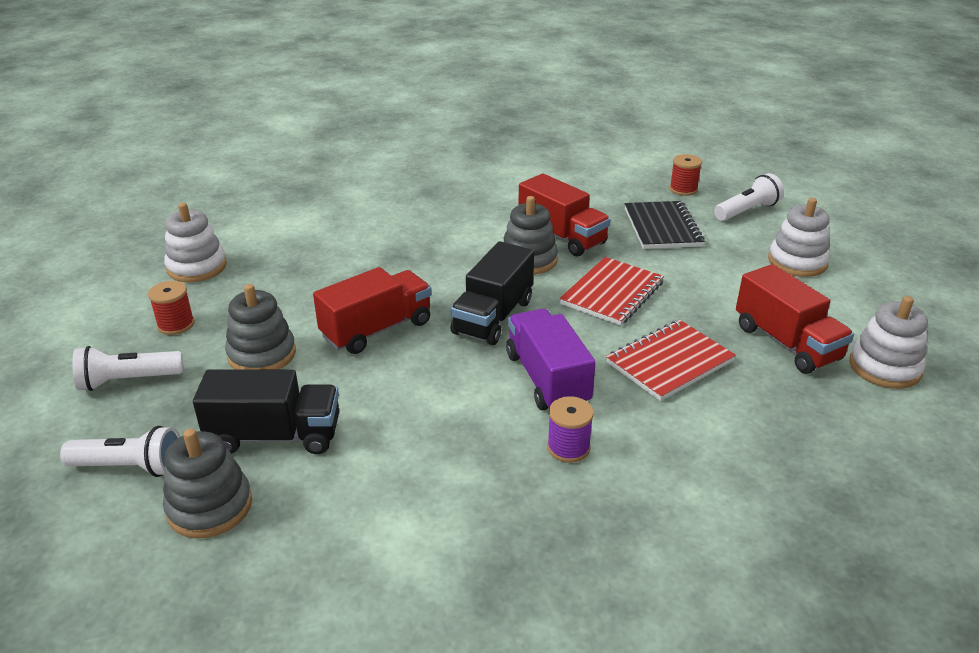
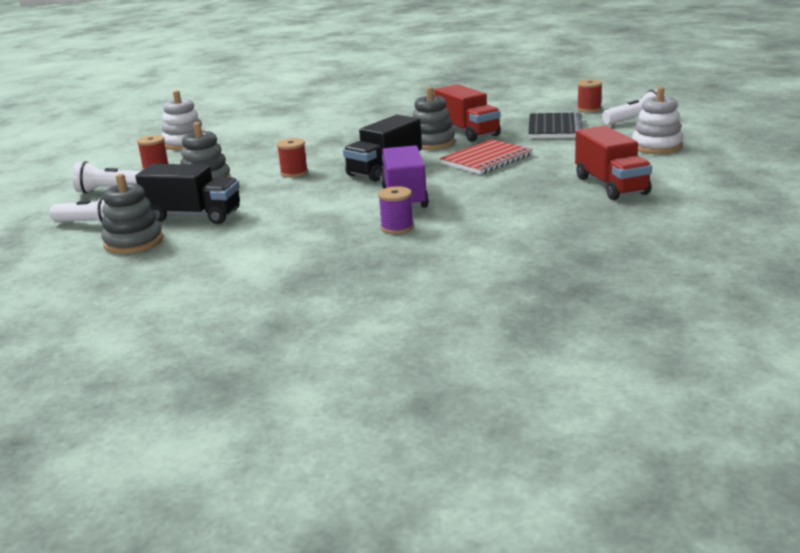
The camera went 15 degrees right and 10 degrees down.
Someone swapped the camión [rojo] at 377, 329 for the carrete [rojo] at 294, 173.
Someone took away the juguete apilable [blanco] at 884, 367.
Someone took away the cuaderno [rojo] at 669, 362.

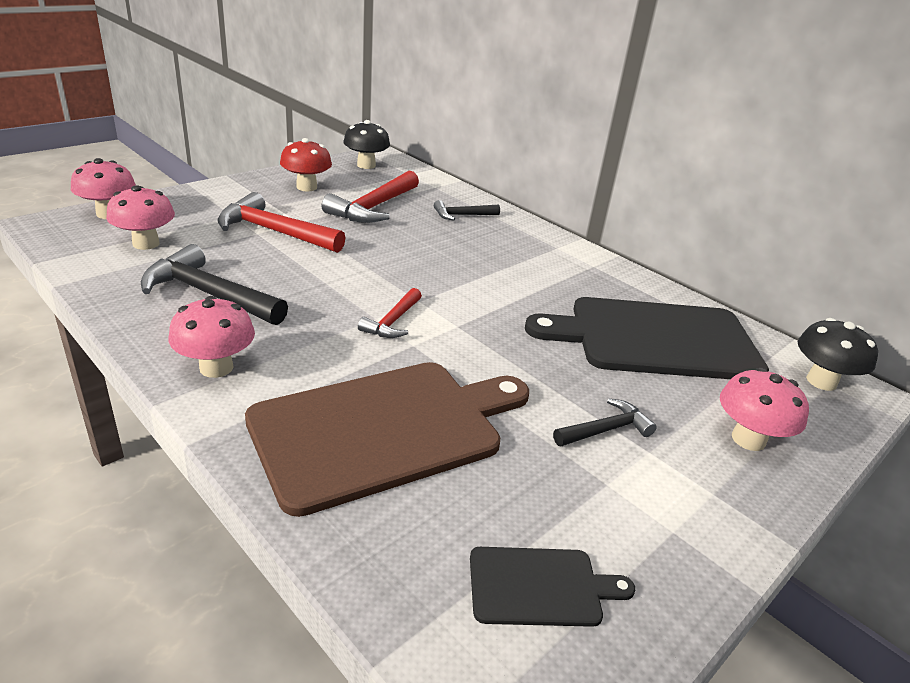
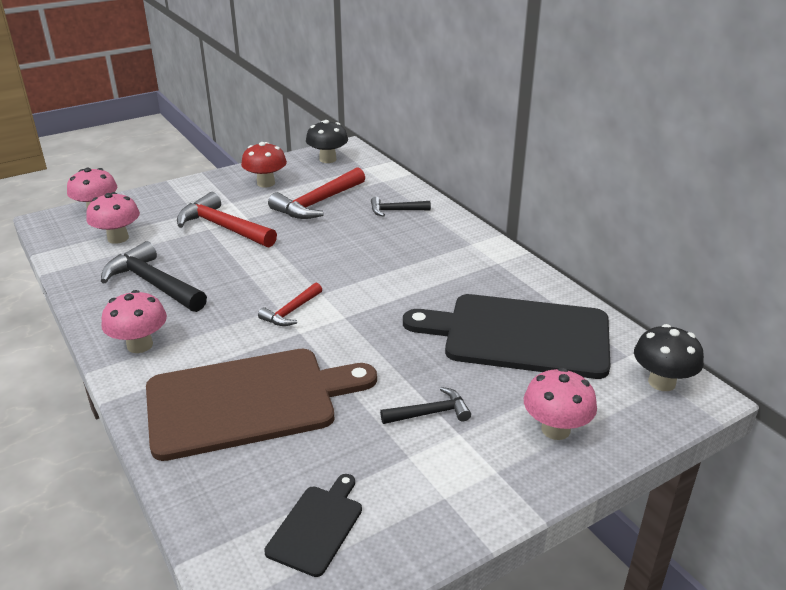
The camera went 15 degrees right and 0 degrees up.
Someone rotated the tabla de cortar [negro] at 540, 586 by 75 degrees counterclockwise.

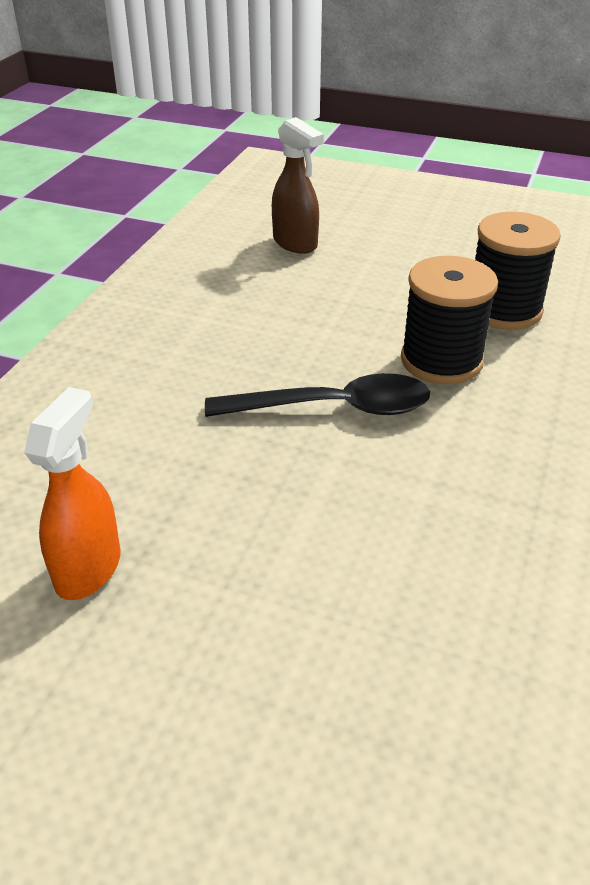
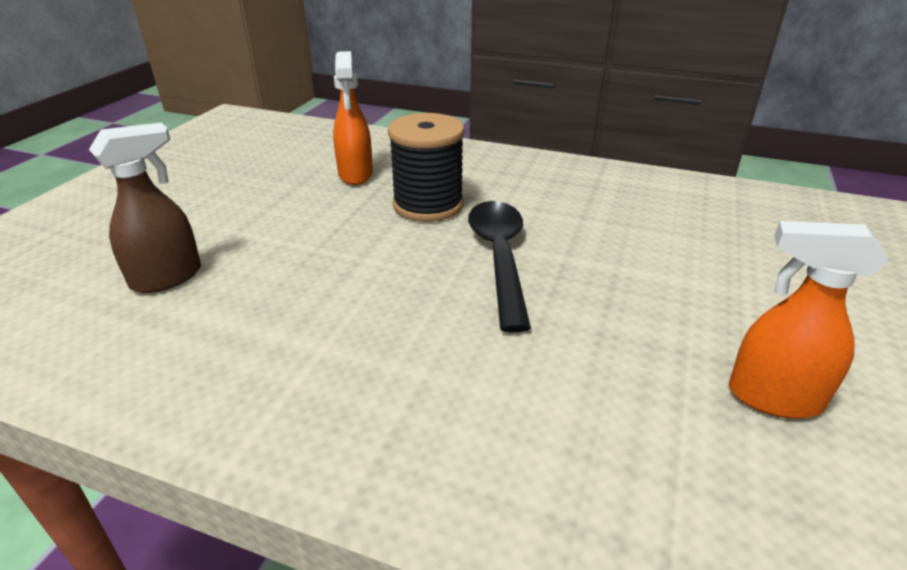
The camera went 90 degrees left and 5 degrees down.
Someone swapped the carrete [negro] at 503, 310 for the pulverizador [naranja] at 355, 175.

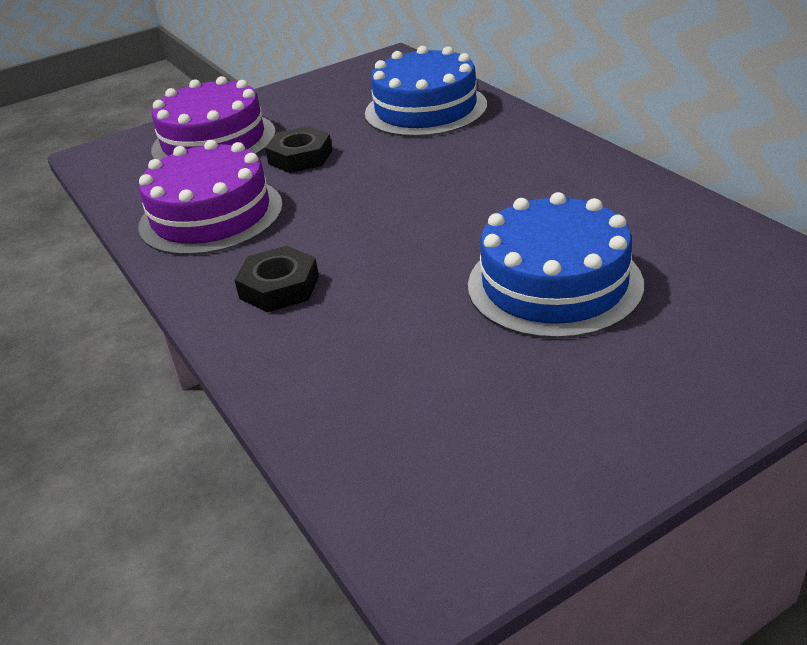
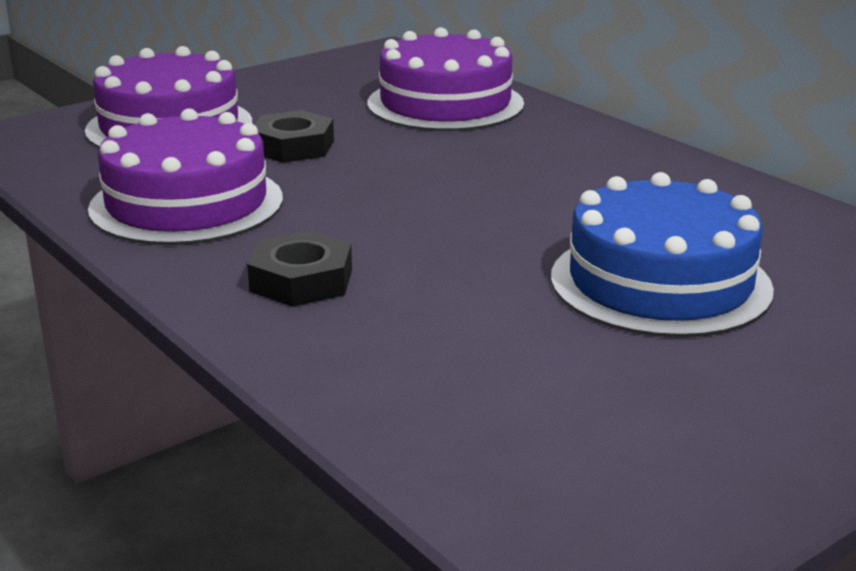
The camera went 10 degrees left and 10 degrees down.
Someone repainted the tarta [azul] at 425, 109, which became the tarta [morado] at 445, 104.

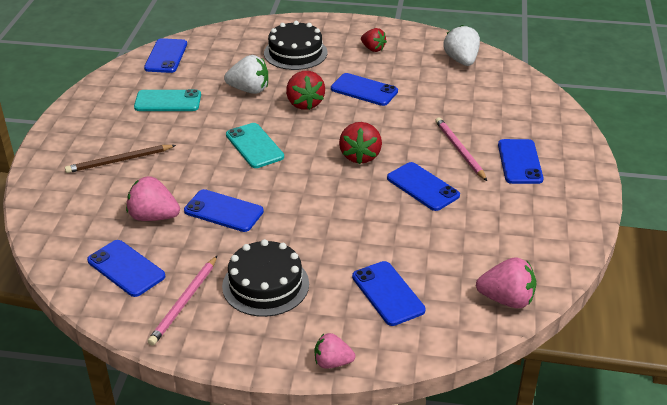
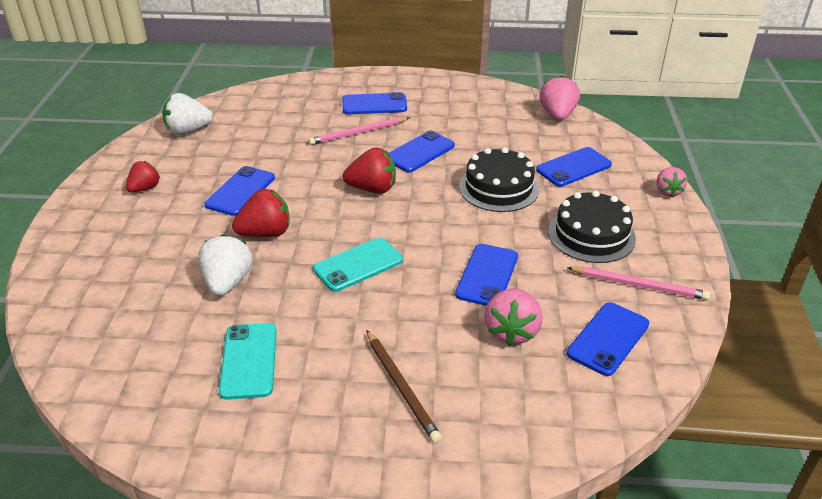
The camera went 95 degrees left and 0 degrees up.
Someone carried the tarta [negro] from 295, 53 to 498, 188.
Someone took away the móvil [azul] at 166, 56.

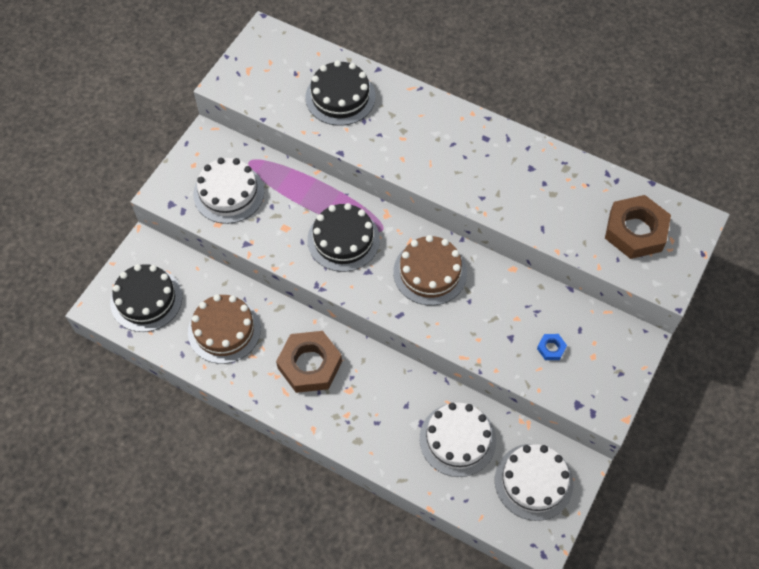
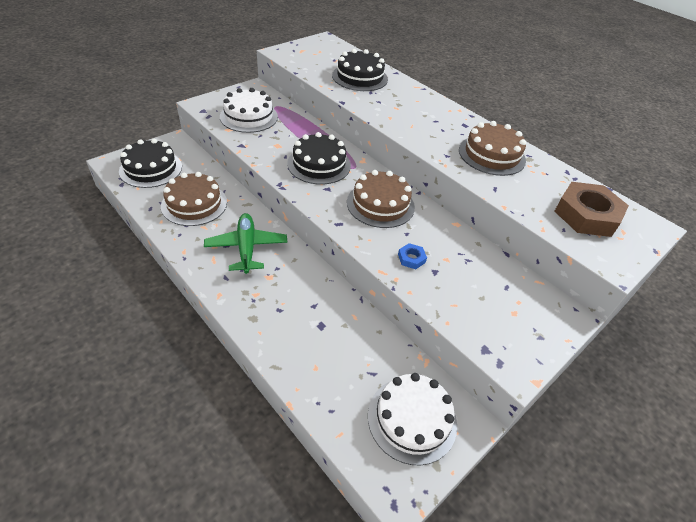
The camera went 15 degrees right and 15 degrees down.
Someone swapped the tuerca [marrón] at 309, 365 for the avión [verde] at 246, 248.
Someone carried the tuerca [azul] from 551, 348 to 411, 258.
Someone took away the tarta [blanco] at 457, 439.
Someone put down the tarta [marrón] at 491, 155.

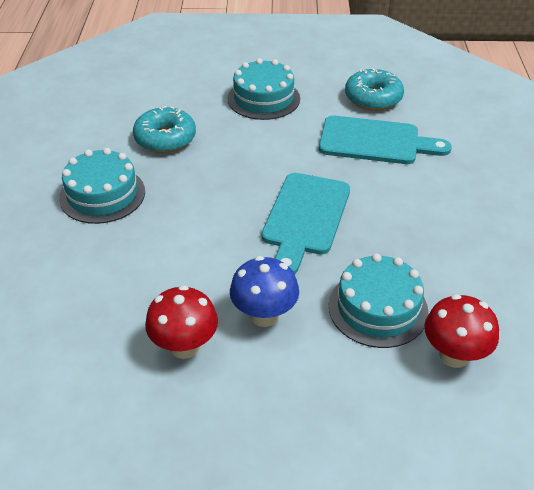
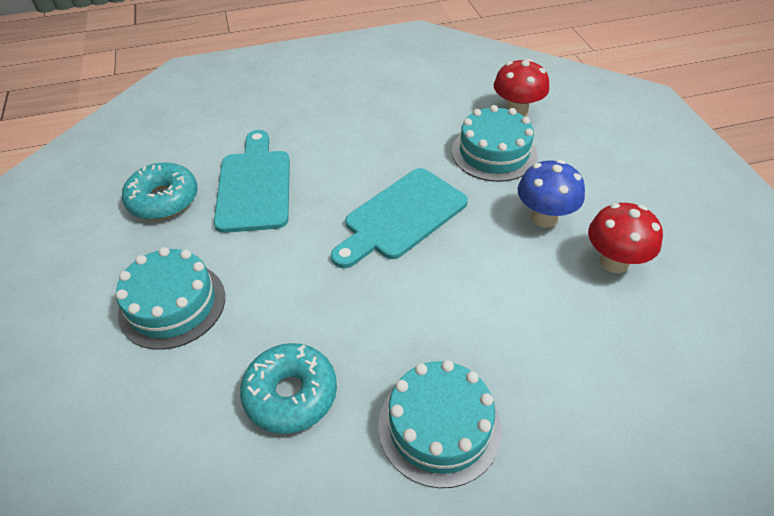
The camera went 105 degrees left and 5 degrees up.
Someone rotated the tabla de cortar [turquesa] at 305, 218 by 135 degrees clockwise.

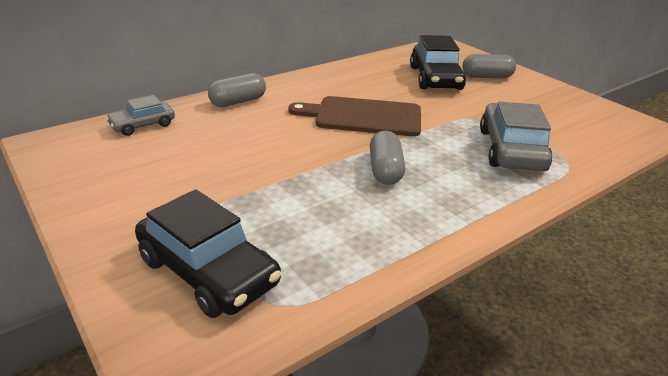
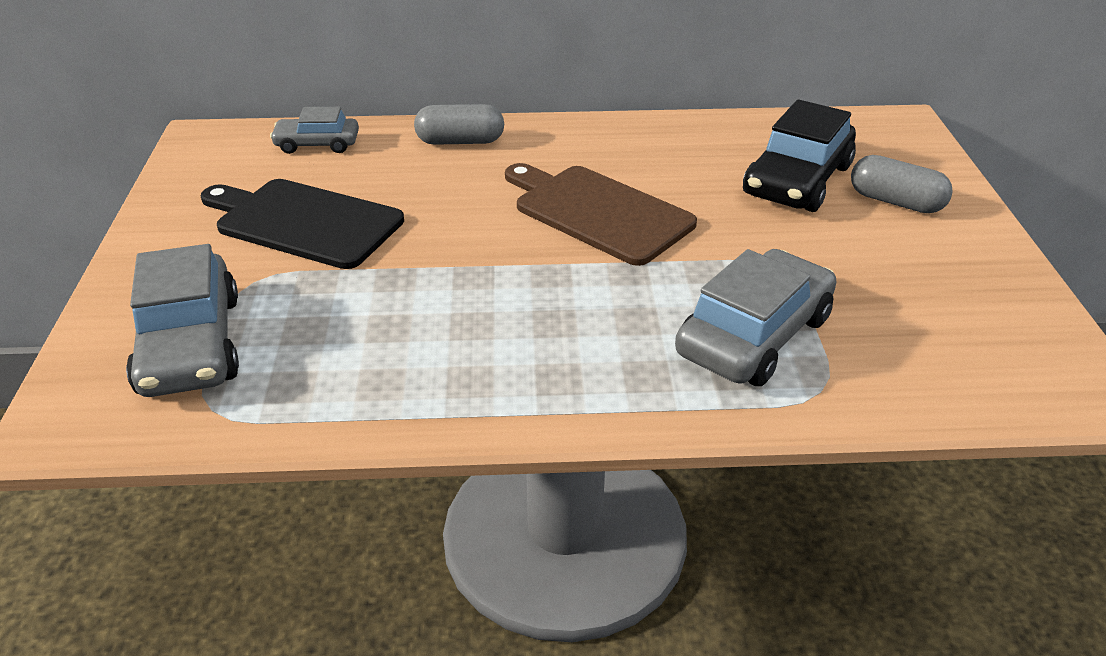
The camera went 35 degrees right and 5 degrees up.
Someone took away the cápsula [gris] at 385, 170.
Someone repainted the coche [negro] at 208, 271, which became the coche [gris] at 190, 345.
Someone put down the tabla de cortar [negro] at 304, 222.

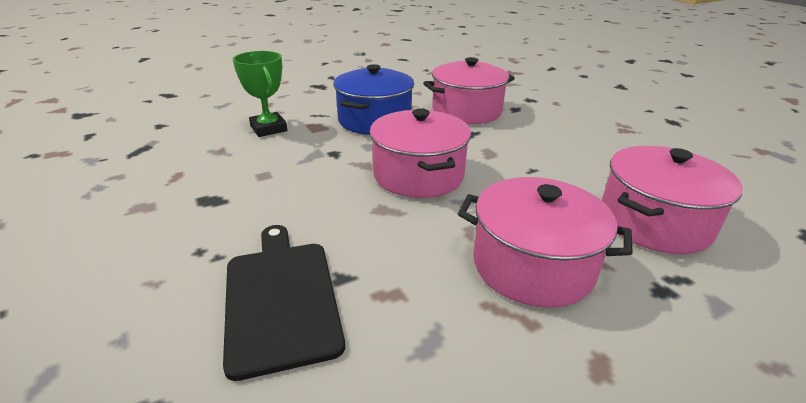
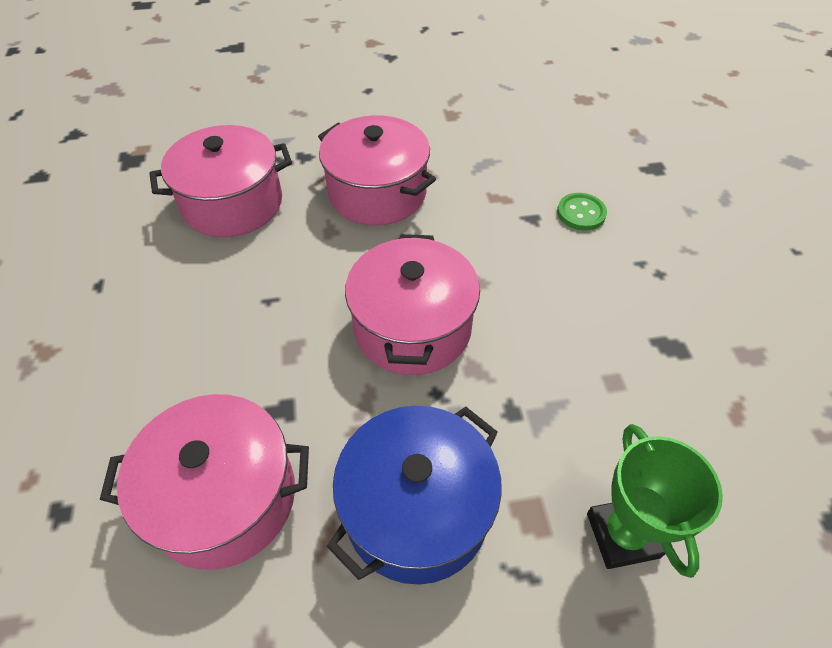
The camera went 160 degrees left and 20 degrees up.
Someone swapped the tabla de cortar [negro] at 281, 298 for the botón [verde] at 581, 213.

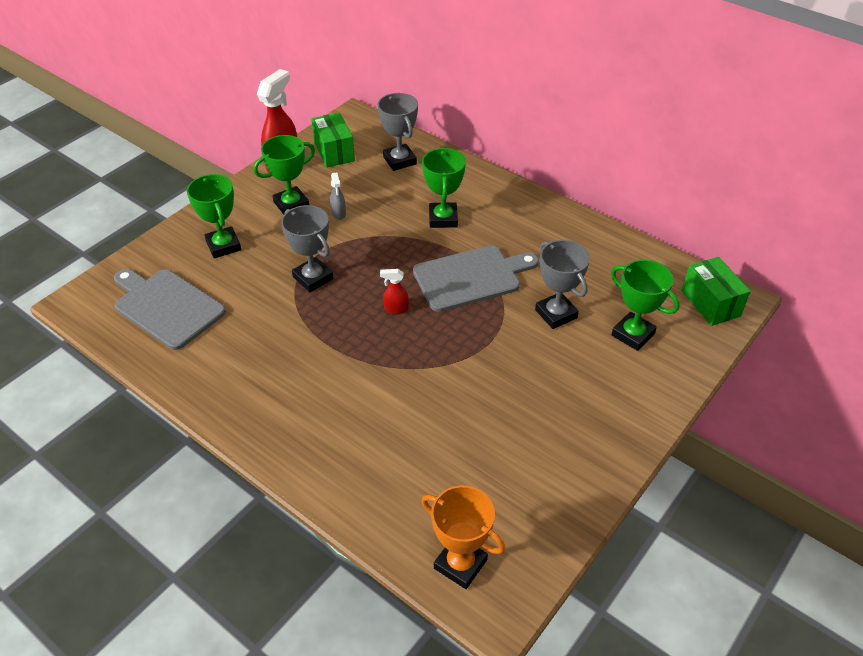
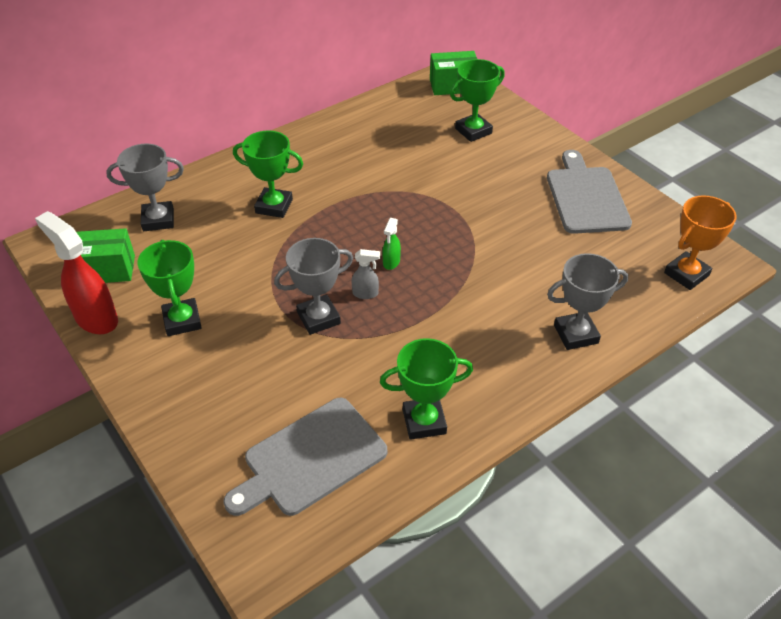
The camera went 75 degrees left and 0 degrees up.
Someone carried the pulverizador [gris] from 338, 214 to 366, 293.
Someone carried the trofeo [verde] from 223, 246 to 424, 421.
Someone carried the trofeo [gris] from 556, 314 to 576, 334.
Someone carried the tabla de cortar [gris] from 470, 277 to 586, 197.
Someone repainted the pulverizador [rojo] at 396, 309, which became the pulverizador [verde] at 391, 262.

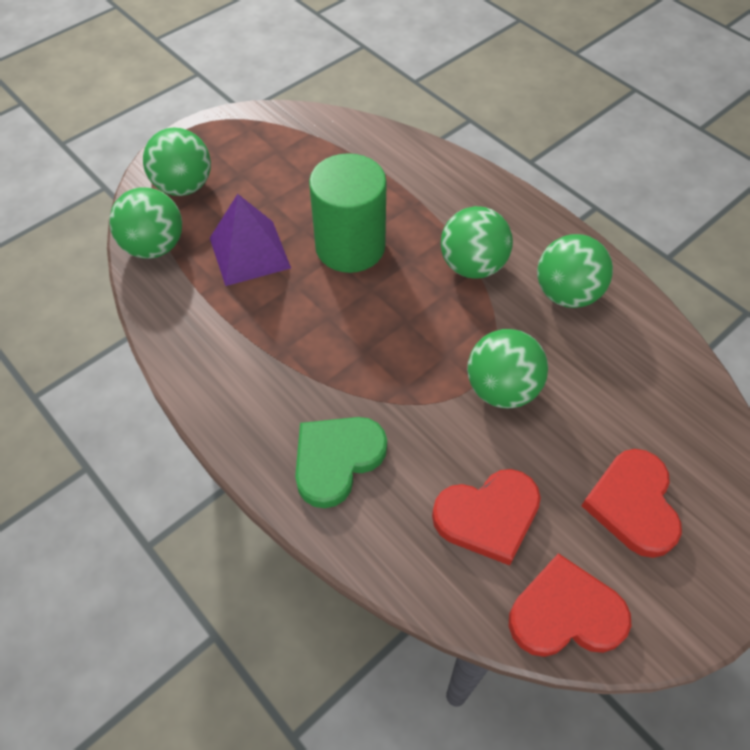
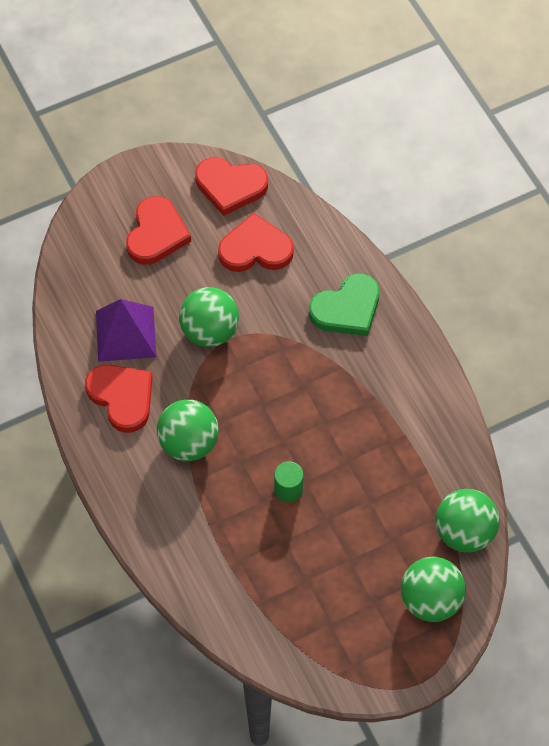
The camera went 165 degrees left and 5 degrees up.
Someone scaled the cilindro [verde] at 350, 246 by 0.45.
Someone carried the pirámide [morado] from 249, 252 to 126, 334.
Someone swapped the pelota [verde] at 566, 294 for the corazón [rojo] at 122, 397.

